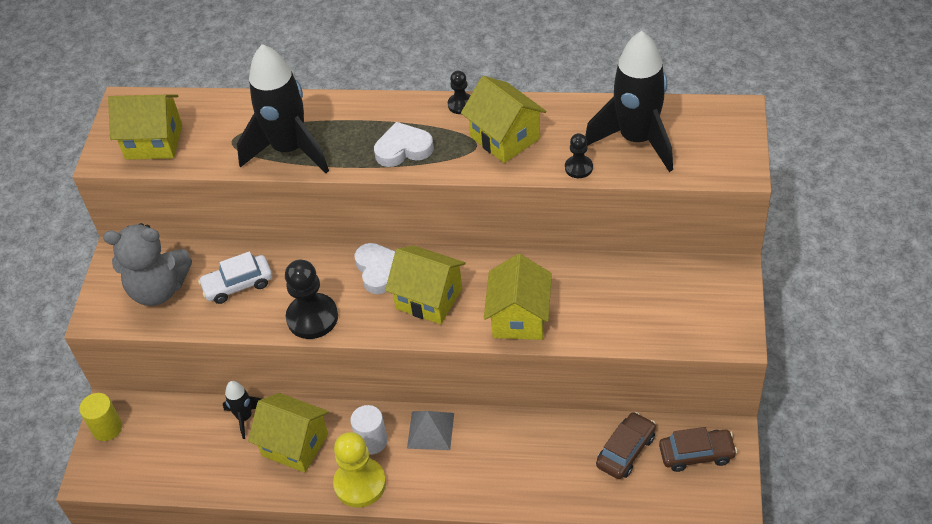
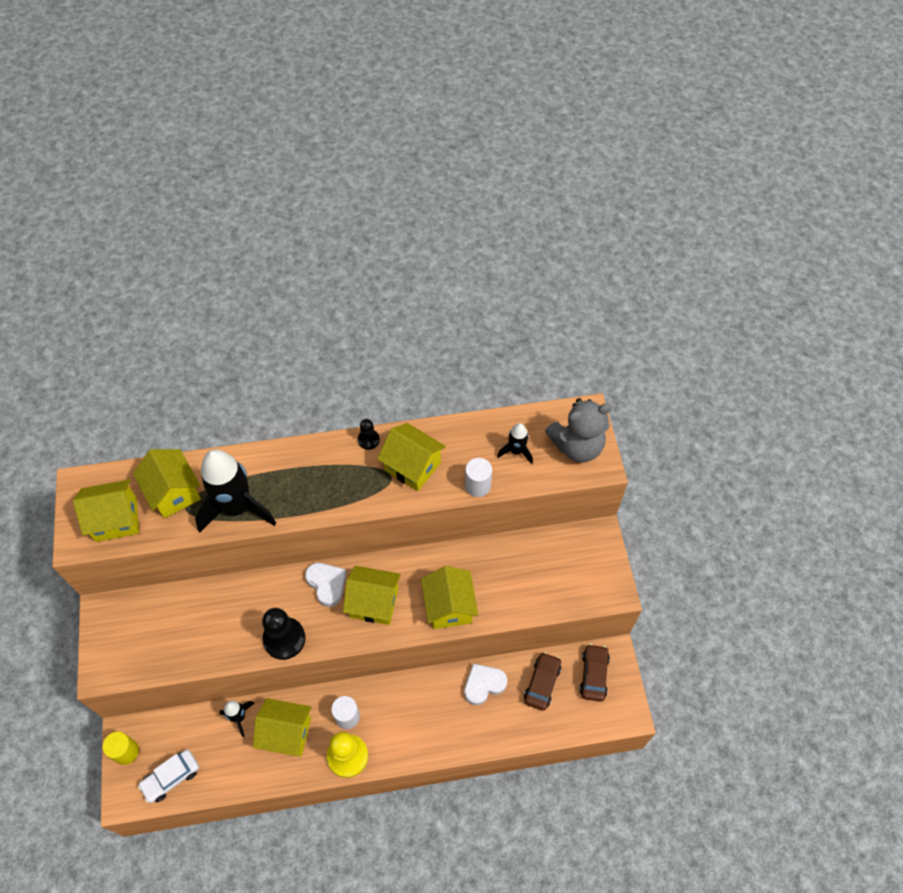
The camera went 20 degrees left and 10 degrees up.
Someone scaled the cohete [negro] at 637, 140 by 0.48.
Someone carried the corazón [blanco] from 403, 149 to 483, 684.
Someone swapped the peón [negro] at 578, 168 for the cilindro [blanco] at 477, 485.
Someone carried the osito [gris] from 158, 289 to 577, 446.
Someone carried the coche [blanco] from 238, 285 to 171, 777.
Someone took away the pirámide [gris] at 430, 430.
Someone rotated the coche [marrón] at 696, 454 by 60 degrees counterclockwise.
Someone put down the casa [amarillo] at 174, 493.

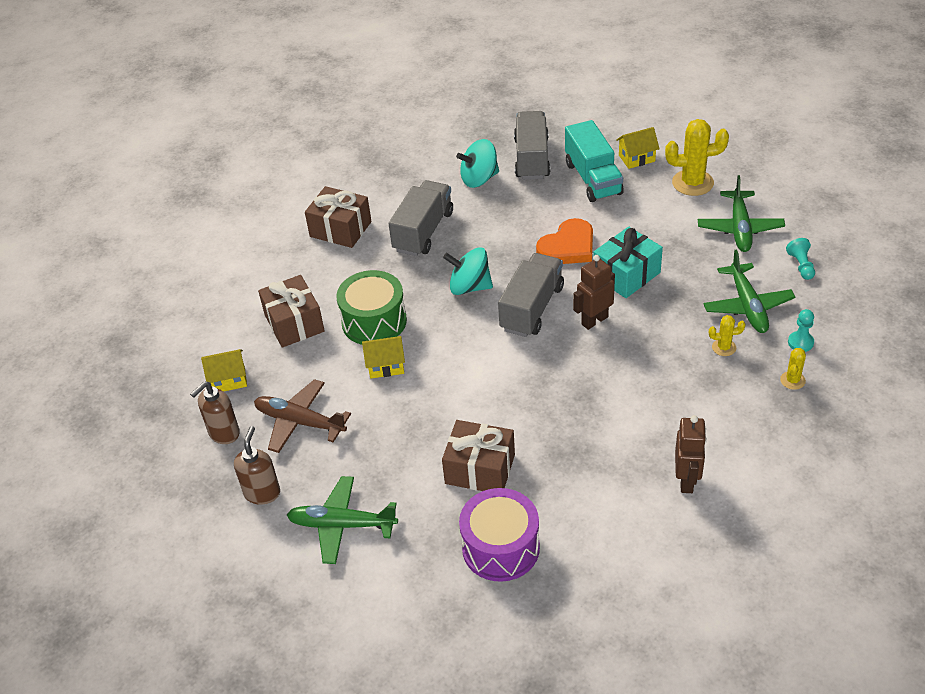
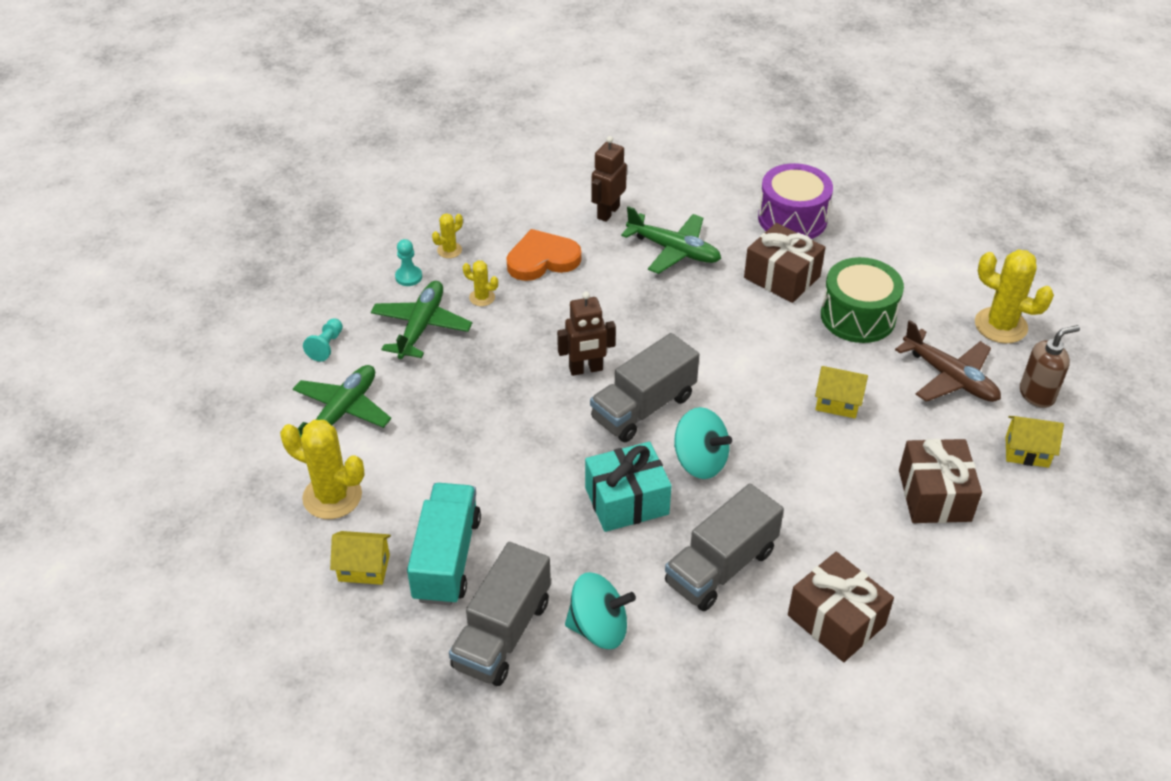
The camera went 160 degrees left and 0 degrees up.
Someone carried the corazón [naranja] from 568, 247 to 542, 259.
Someone carried the regalo [turquesa] from 626, 275 to 626, 501.
Someone carried the tambor [verde] from 374, 321 to 858, 316.
Someone swapped the dispensador de jabón [marrón] at 262, 493 for the cactus [amarillo] at 1000, 325.
Someone carried the avión [verde] from 342, 525 to 674, 250.

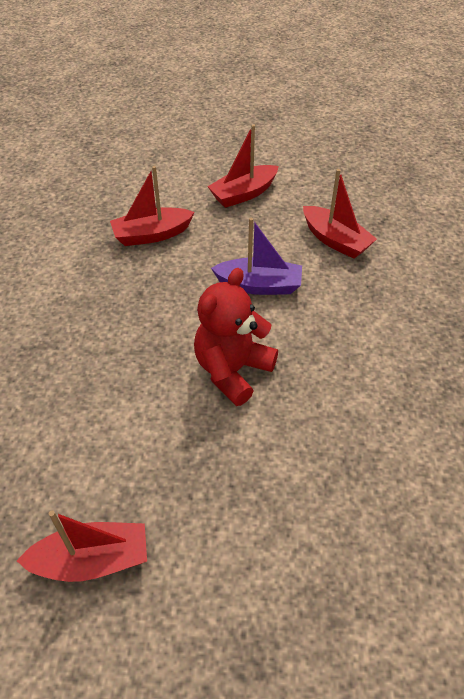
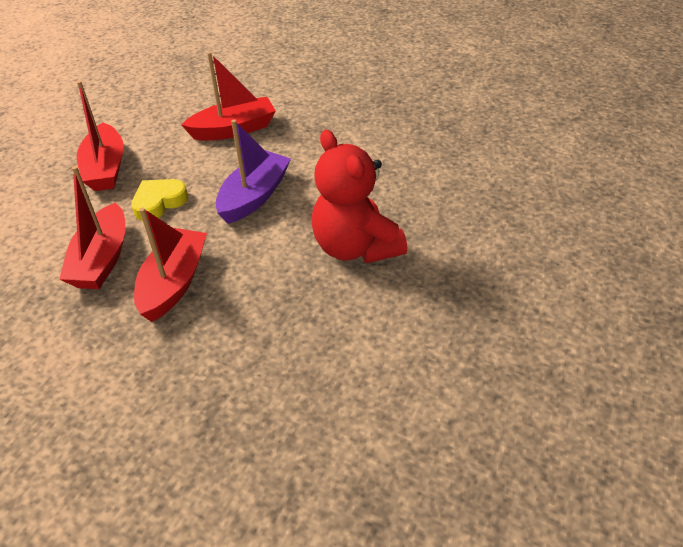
The camera went 65 degrees left and 5 degrees down.
Someone carried the barco [rojo] from 92, 560 to 174, 283.
Someone put down the corazón [amarillo] at 159, 202.

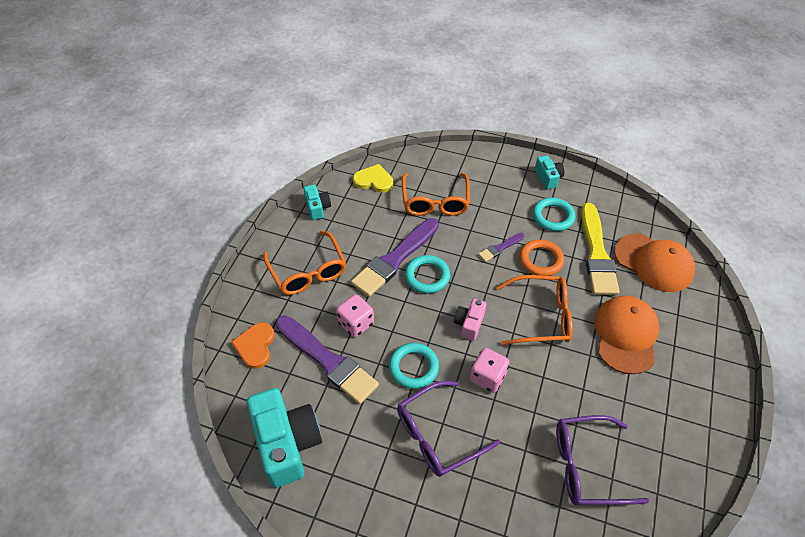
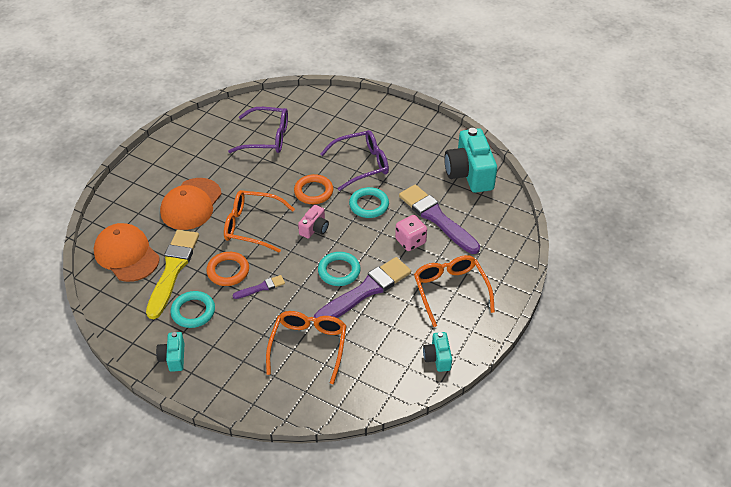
The camera went 170 degrees left and 5 degrees down.
Someone took away the corazón [amarillo] at 374, 180.
Someone took away the corazón [naranja] at 255, 346.
Someone swapped the dado [rosa] at 487, 377 for the anillo [naranja] at 313, 192.

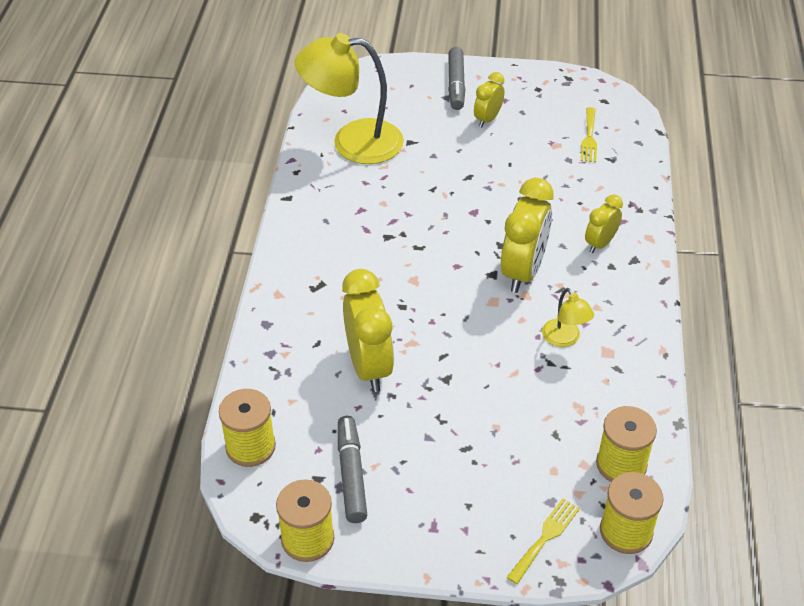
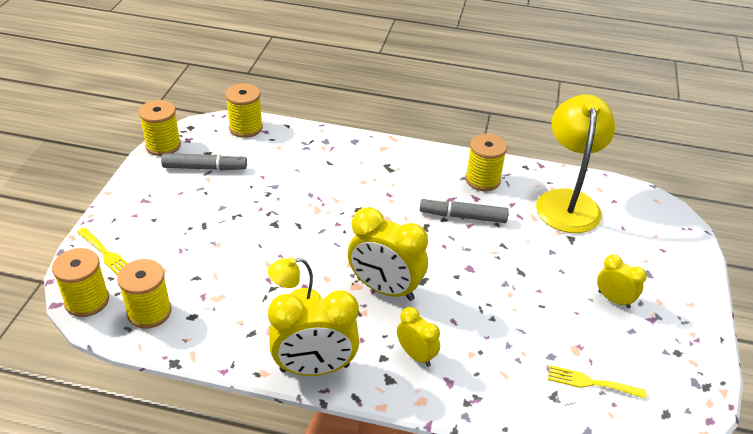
The camera went 95 degrees right and 5 degrees down.
Someone carried the rotulador [gris] from 456, 84 to 463, 216.
Someone carried the despertador [amarillo] from 369, 366 to 314, 368.
Someone put down the carrete [amarillo] at 482, 180.

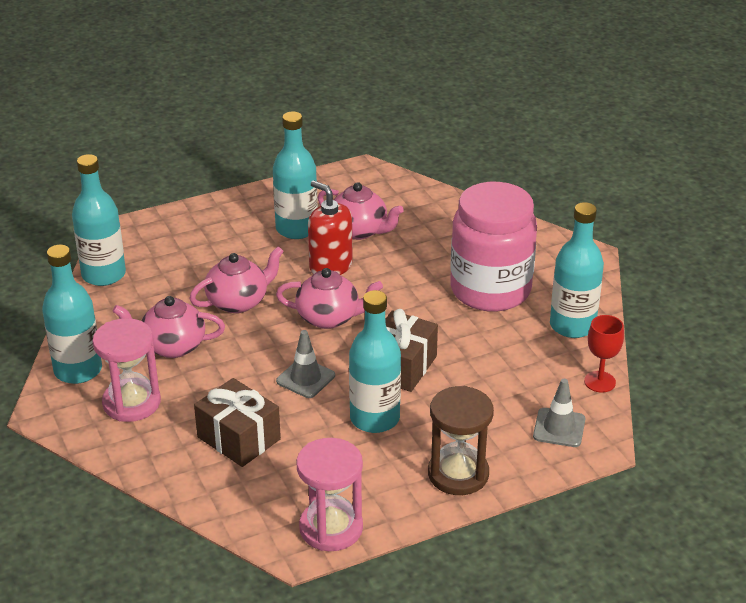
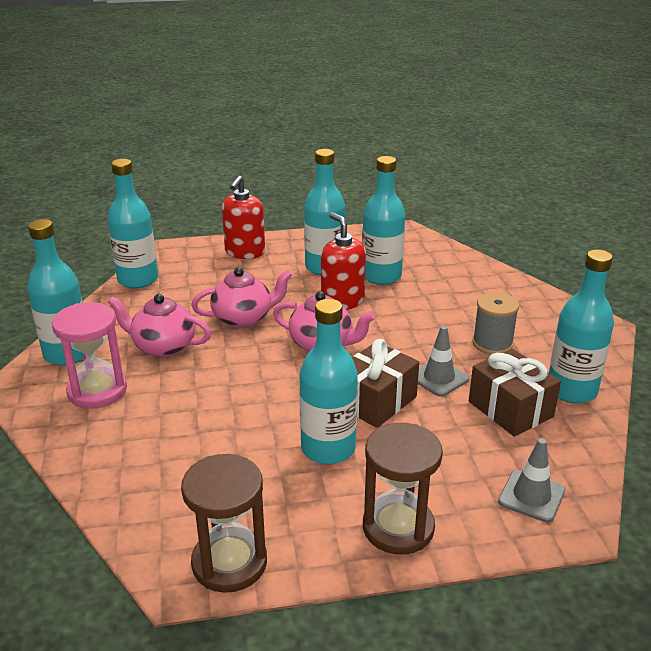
The camera went 15 degrees right and 5 degrees down.
Someone swapped the tetera [rosa] at 359, 231 for the botella [turquesa] at 381, 276.
Someone swapped the tarro [rosa] at 490, 290 for the carrete [gris] at 492, 343.
Someone took away the copa [rojo] at 599, 382.
Someone carried the cono de tráfico [gris] from 305, 378 to 439, 378.
Someone carried the regalo [marrón] from 239, 438 to 510, 409.
Someone repainted the reloj de arena [rosa] at 331, 528, which became the reloj de arena [marrón] at 229, 563.
Someone put down the dispensador de jabón [rojo] at 245, 252.

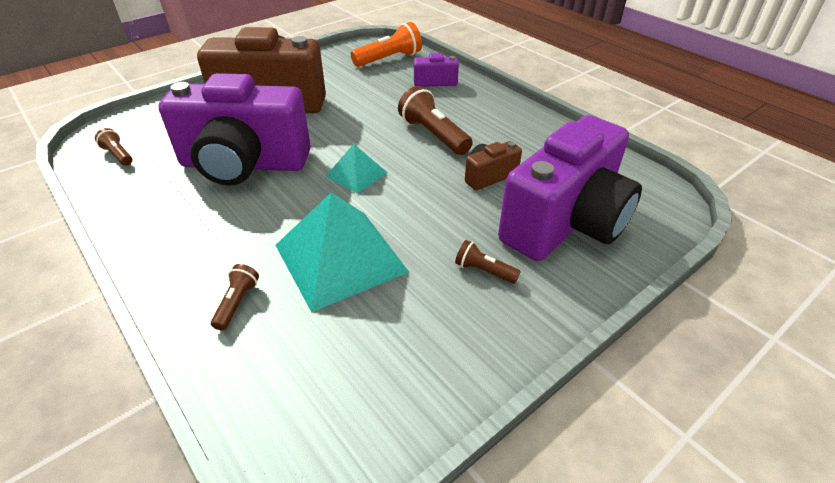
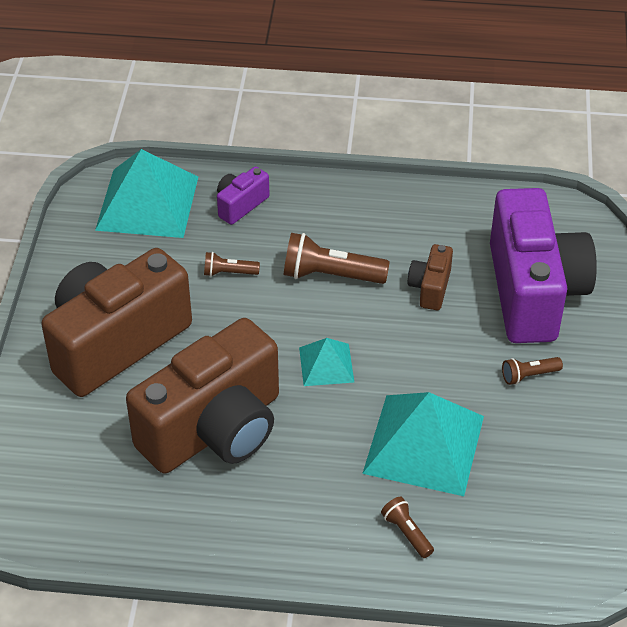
The camera went 45 degrees left and 5 degrees up.
Someone swapped the lámpara de mano [naranja] at 389, 59 for the pirámide [turquesa] at 147, 203.
Someone repainted the cámara [morado] at 244, 164, which became the cámara [marrón] at 214, 429.
Someone carried the lámpara de mano [marrón] from 118, 155 to 229, 273.

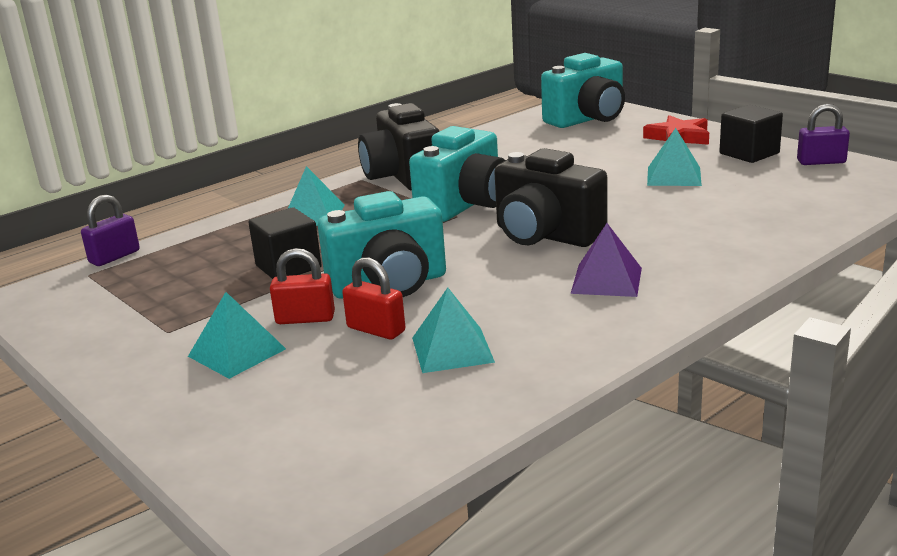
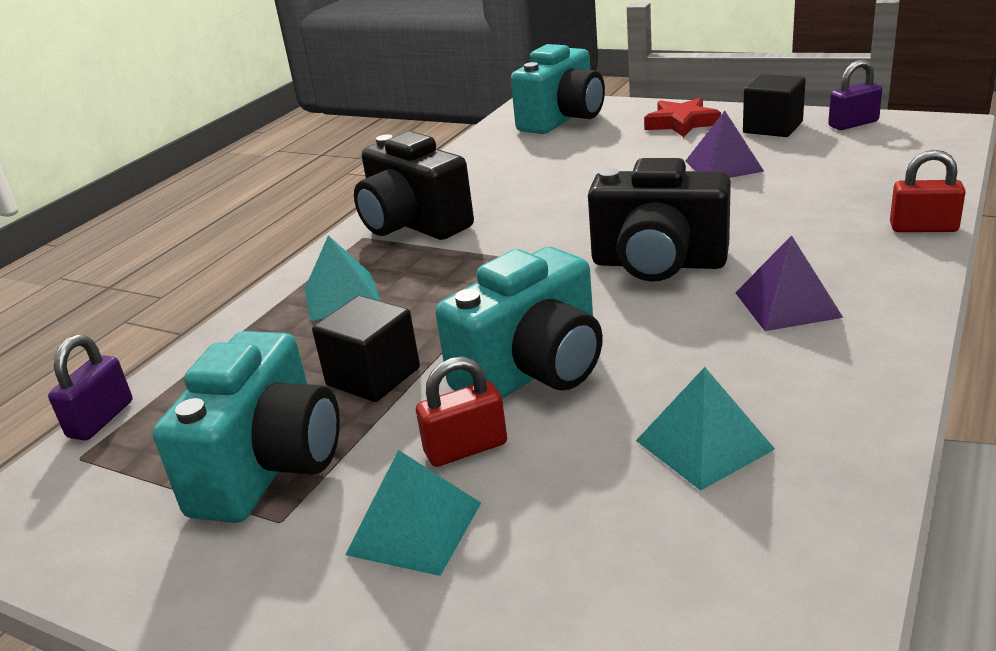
The camera went 20 degrees left and 5 degrees up.
Someone carried the cámara [turquesa] from 466, 205 to 269, 467.
Someone repainted the pirámide [turquesa] at 673, 176, which became the pirámide [morado] at 723, 166.
Someone carried the candado [rojo] from 376, 329 to 923, 228.

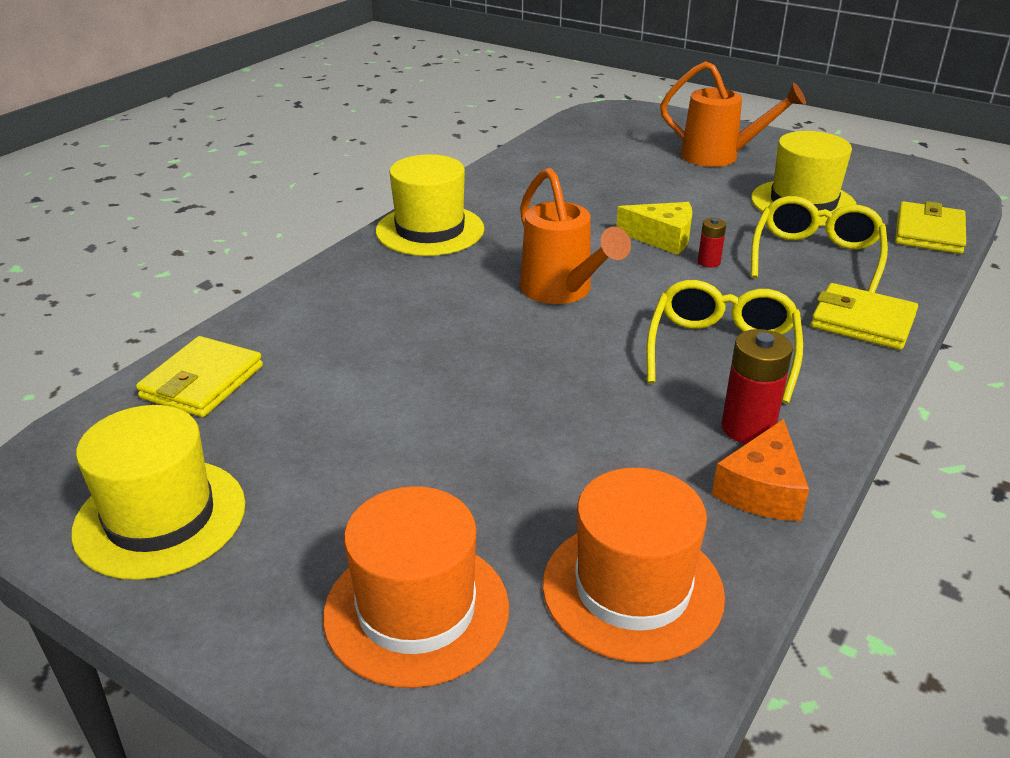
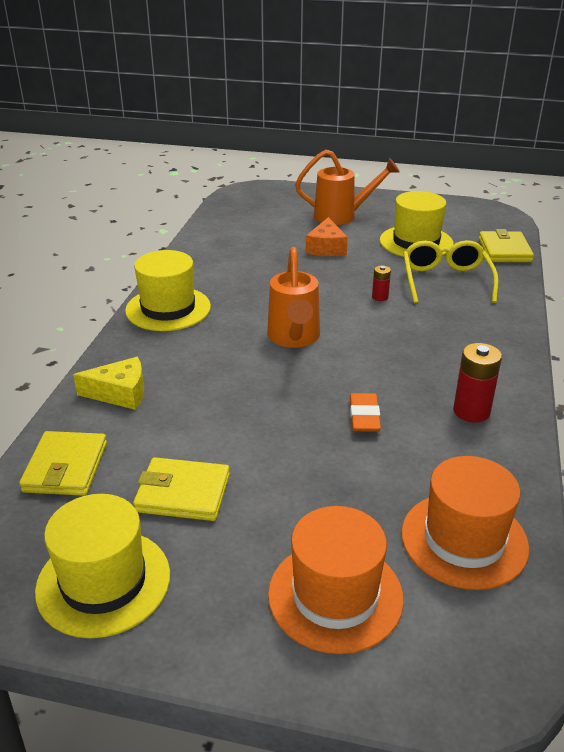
The camera went 20 degrees left and 0 degrees up.
Someone rotated the regadera [naranja] at 562, 292 by 45 degrees clockwise.
Someone carried the queso [amarillo] from 662, 238 to 120, 393.
Someone took away the gafas [amarillo] at 722, 350.
Someone carried the cartera [amarillo] from 862, 322 to 183, 493.
Someone carried the queso [naranja] from 762, 489 to 326, 248.
Someone put down the goma de borrar [naranja] at 364, 416.

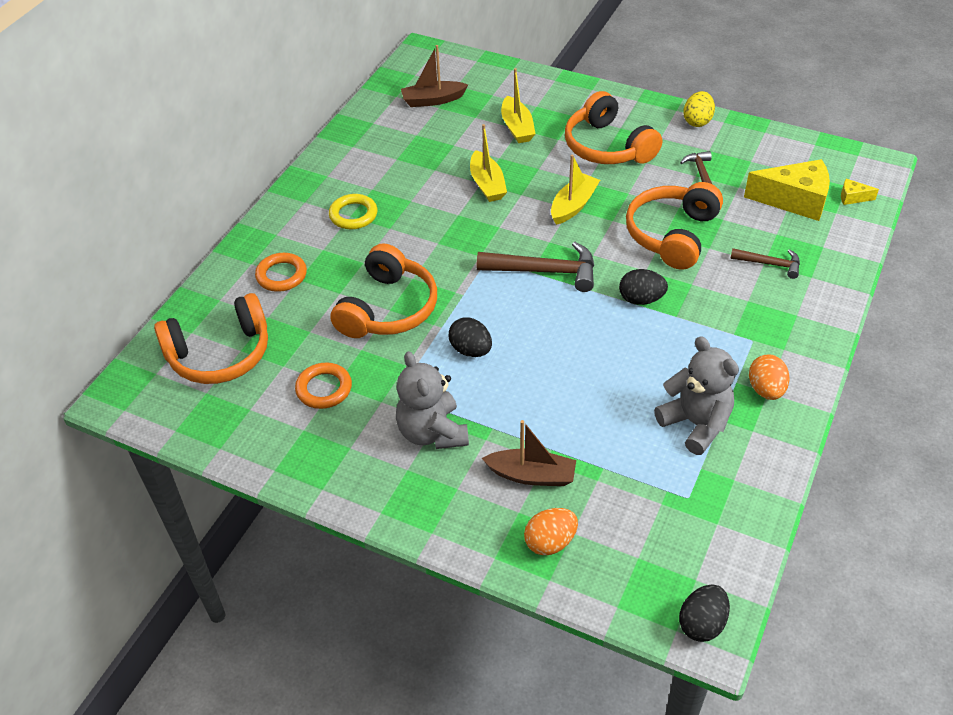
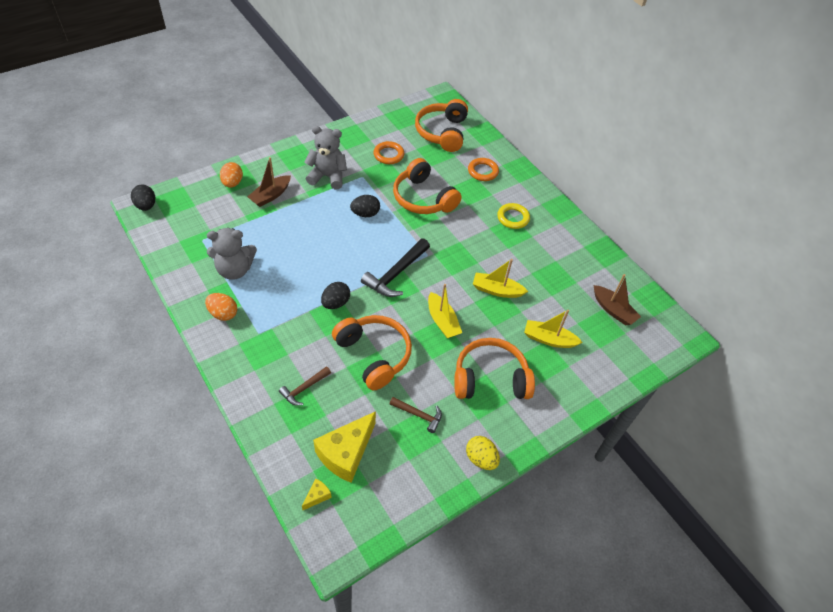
The camera went 115 degrees right and 5 degrees up.
Someone rotated the barco [marrón] at 433, 100 by 120 degrees clockwise.
Someone repainted the martillo [marrón] at 545, 271, which became the martillo [negro] at 396, 274.

